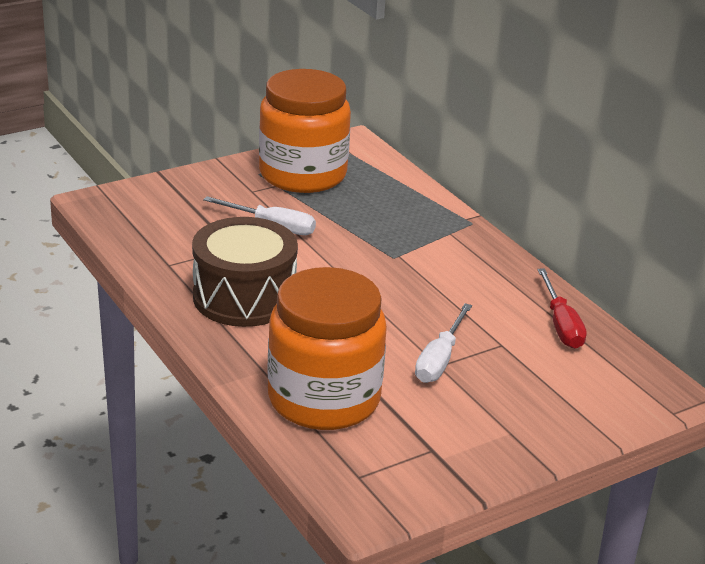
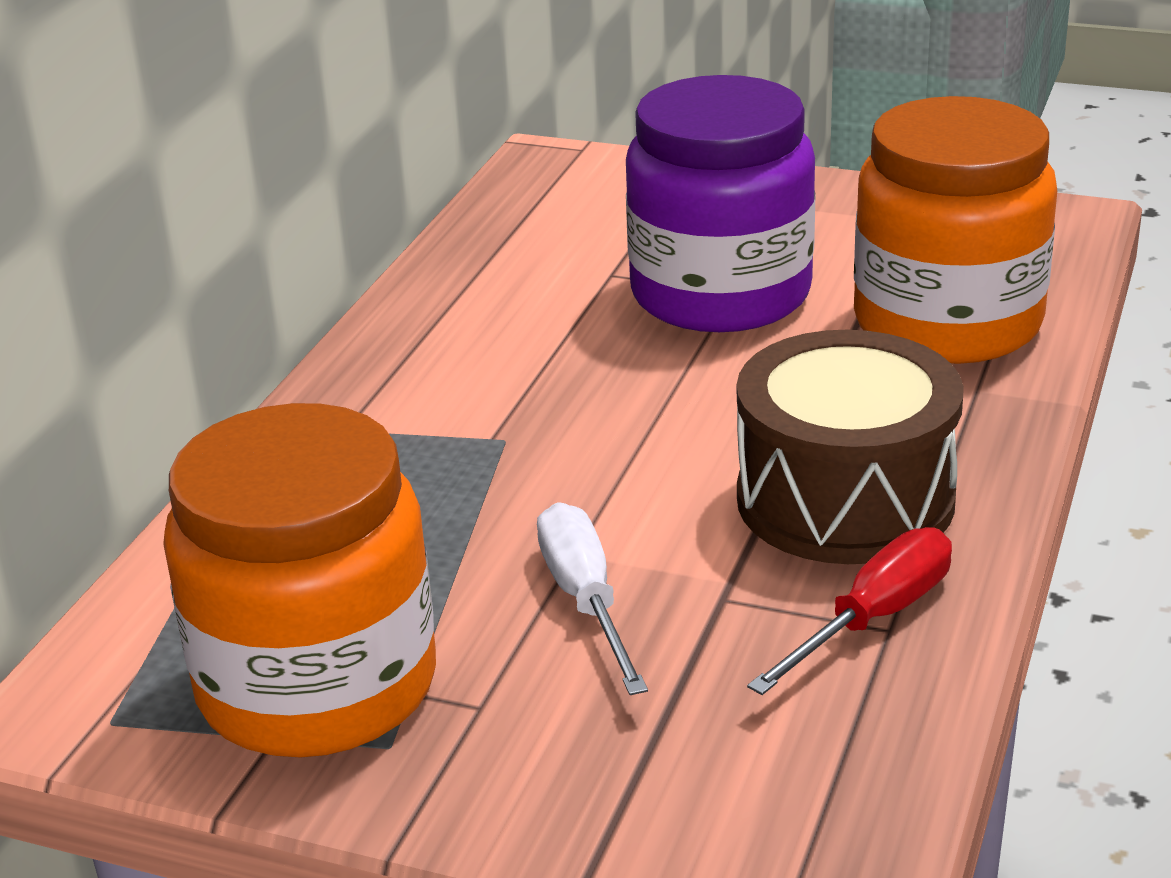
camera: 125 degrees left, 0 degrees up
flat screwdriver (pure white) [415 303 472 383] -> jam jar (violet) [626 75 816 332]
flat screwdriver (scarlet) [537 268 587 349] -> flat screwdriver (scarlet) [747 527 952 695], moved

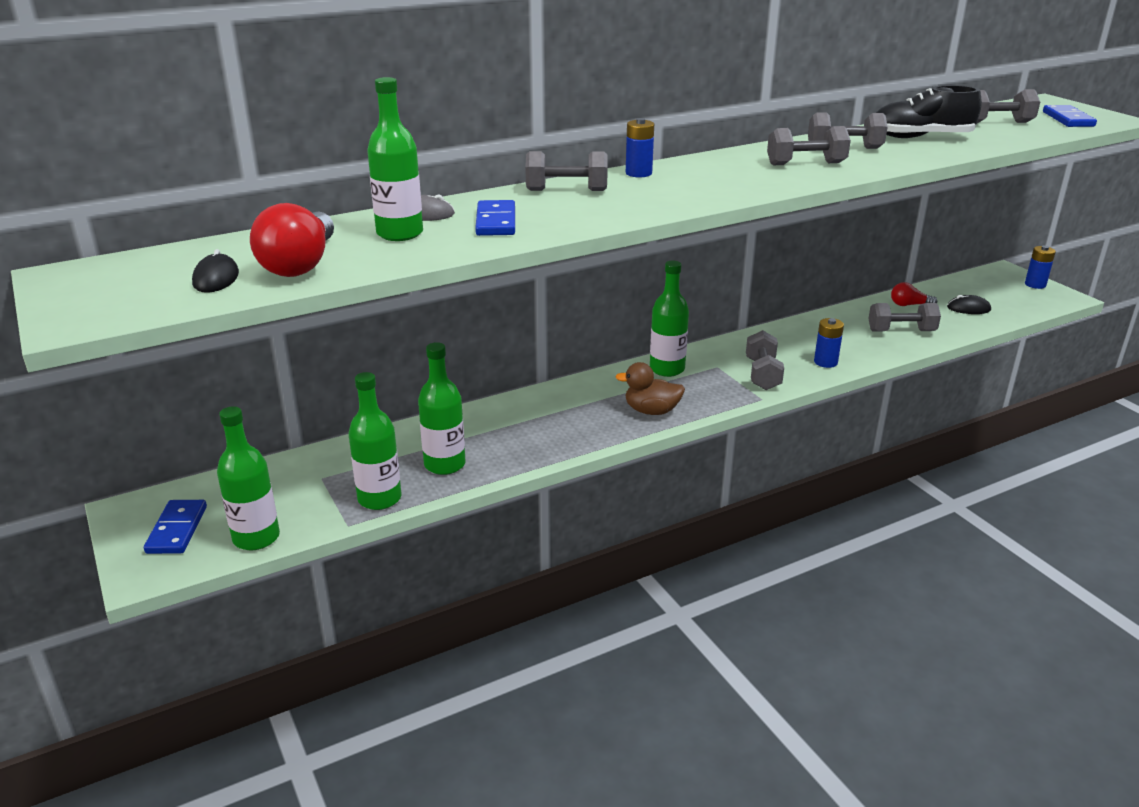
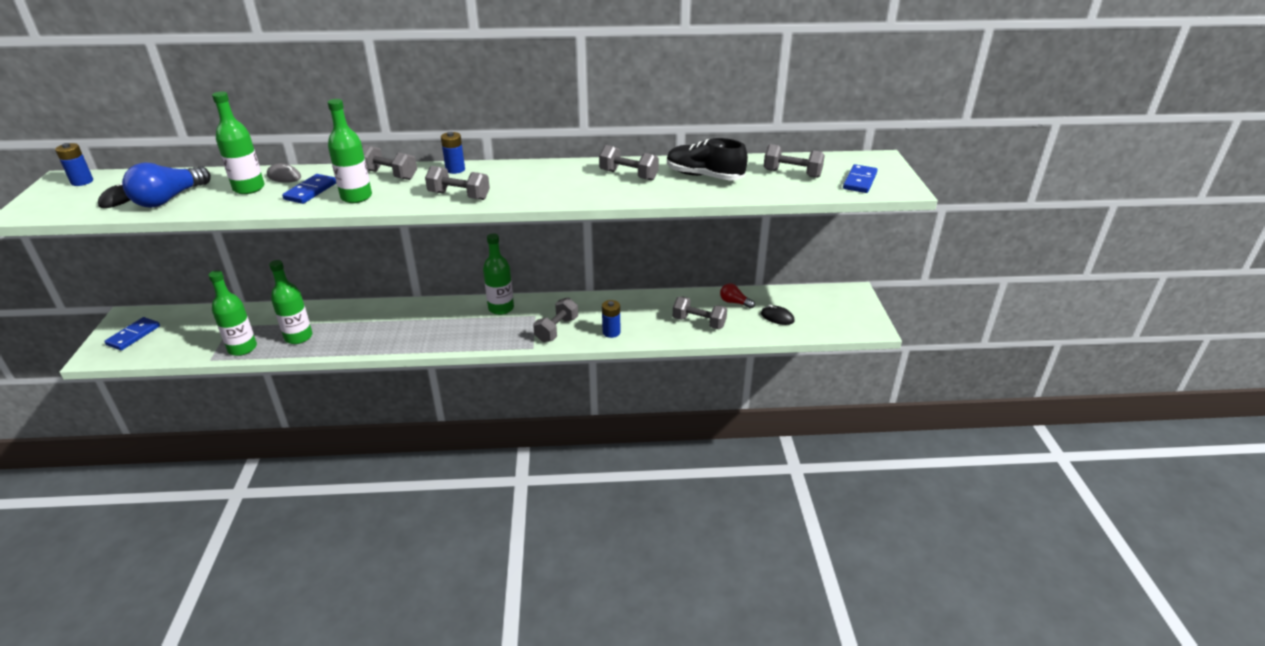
camera: 25 degrees right, 5 degrees up
battery (cobalt) [1025 246 1056 289] -> battery (cobalt) [55 143 93 186], moved
bulb (scarlet) [250 203 334 277] -> bulb (cobalt) [122 162 211 208]
flask (green) [217 406 280 550] -> flask (green) [328 99 372 203], moved
dumbbell (ash-grey) [767 126 851 165] -> dumbbell (ash-grey) [425 166 490 200], moved
toy duck (dark brown) [615 362 685 415] -> none

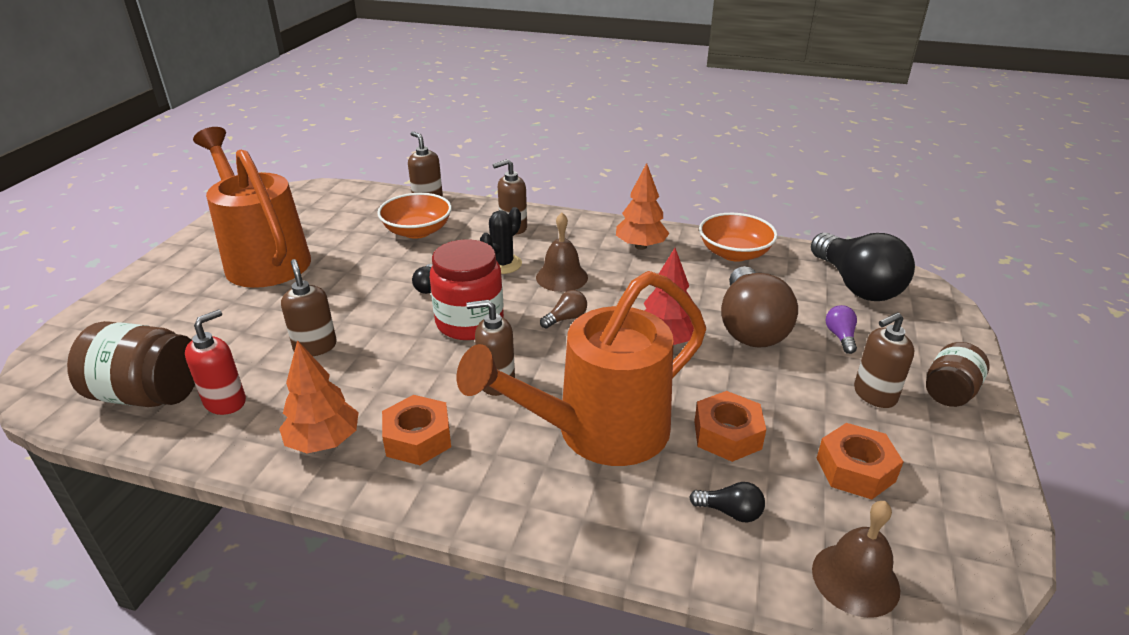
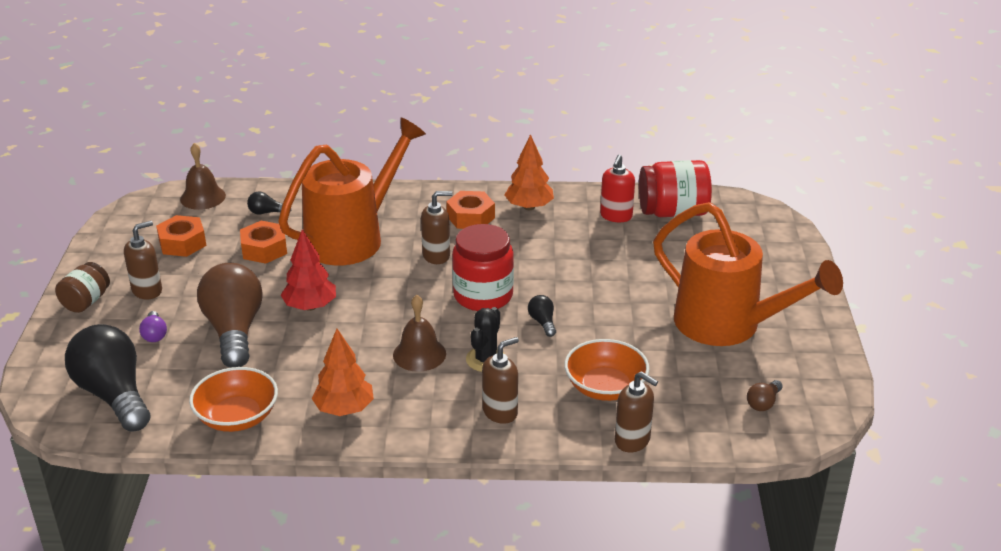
camera: 165 degrees right, 0 degrees up
jam jar (dark brown) [67 321 195 407] -> jam jar (scarlet) [639 160 712 217]
bulb (dark brown) [540 290 587 329] -> bulb (dark brown) [747 380 783 411], moved
pump bottle (dark brown) [281 259 337 356] -> none

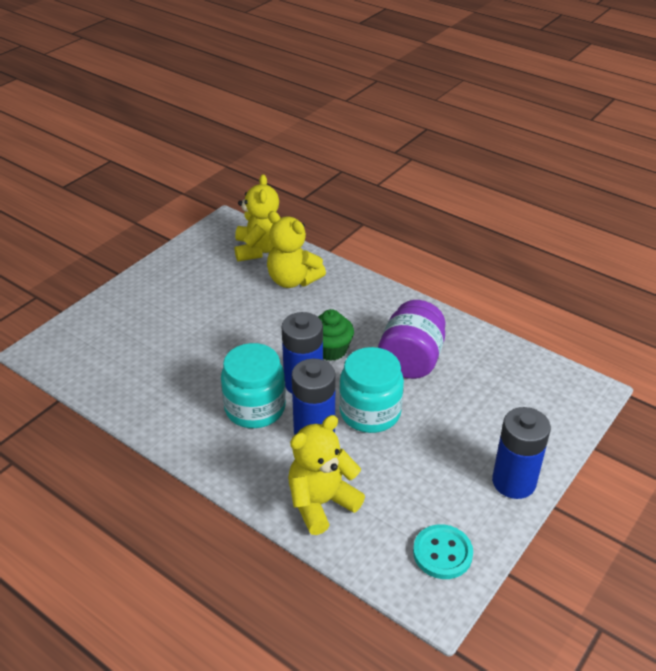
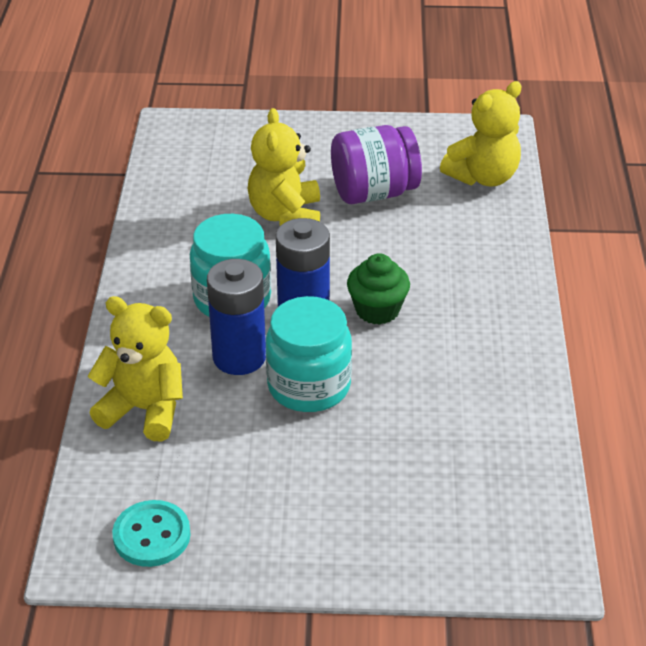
camera: 55 degrees right, 0 degrees up
teddy bear (yellow) [267 211 326 288] -> teddy bear (yellow) [248 108 320 226], moved
jam jar (violet) [378 300 445 379] -> jam jar (violet) [331 125 422 204], moved
battery (cobalt) [492 407 551 499] -> none

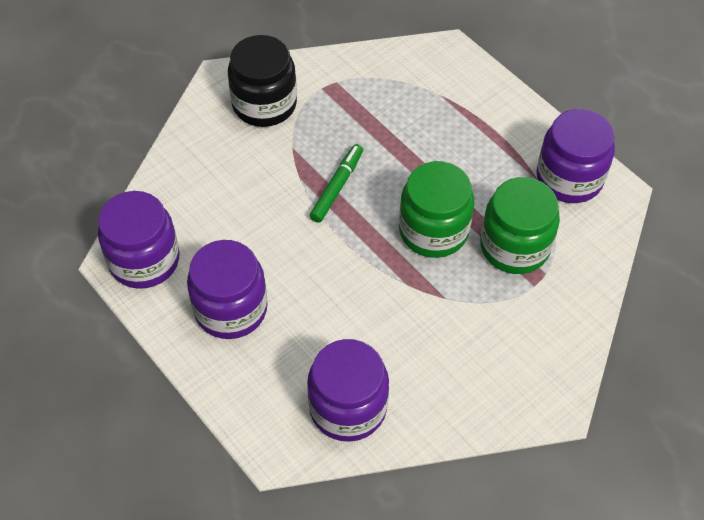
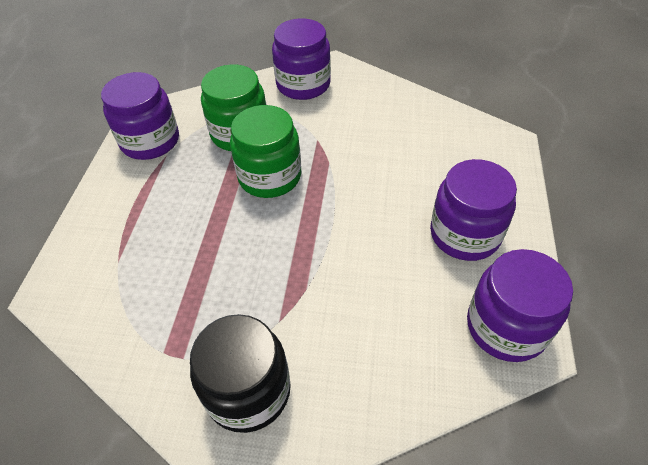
camera: 130 degrees left, 5 degrees down
jam jar (violet) [307 339 389 442] -> jam jar (violet) [272 18 331 100], moved
marker pen (green) [310 144 363 223] -> none

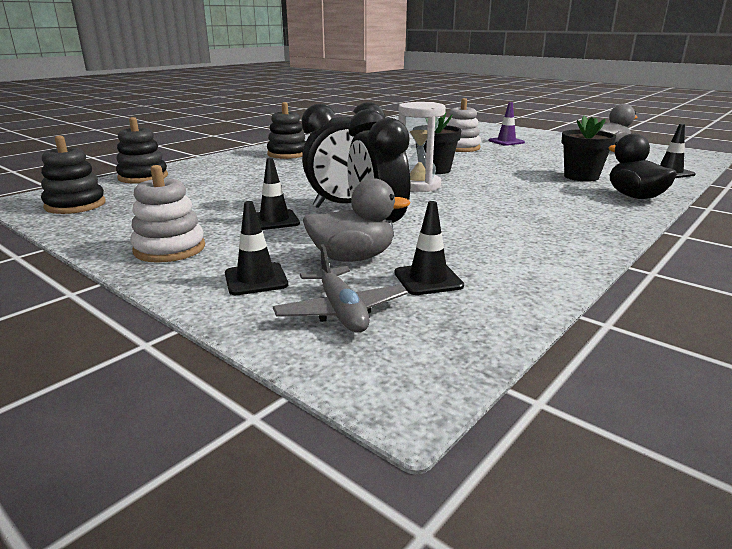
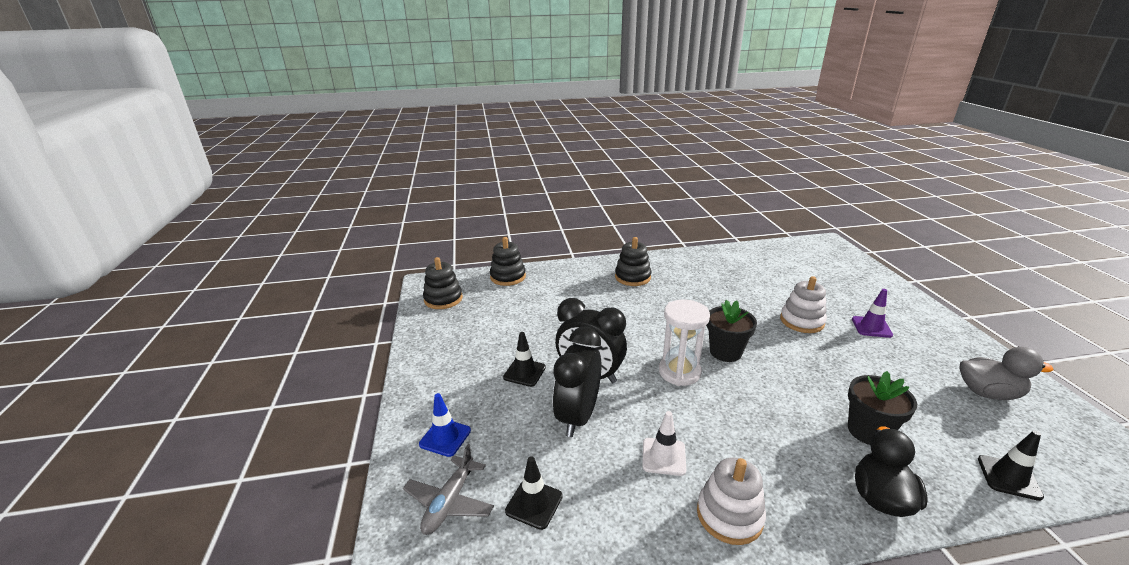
camera: 40 degrees right, 5 degrees up
road cone (ebony) [225 201 288 295] -> road cone (cobalt) [419 393 471 457]
none -> road cone (pure white) [642 411 686 476]
stacking rings (pure white) [130 165 205 263] -> stacking rings (pure white) [697 458 766 545], moved
toy duck (ash-grey) [303 178 410 262] -> none

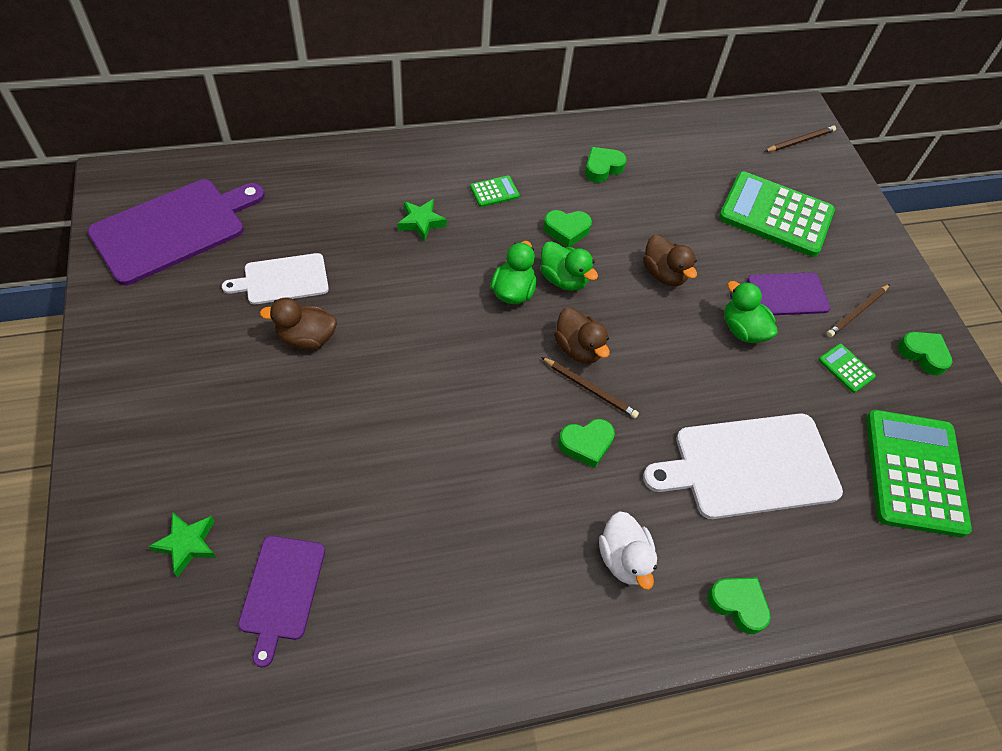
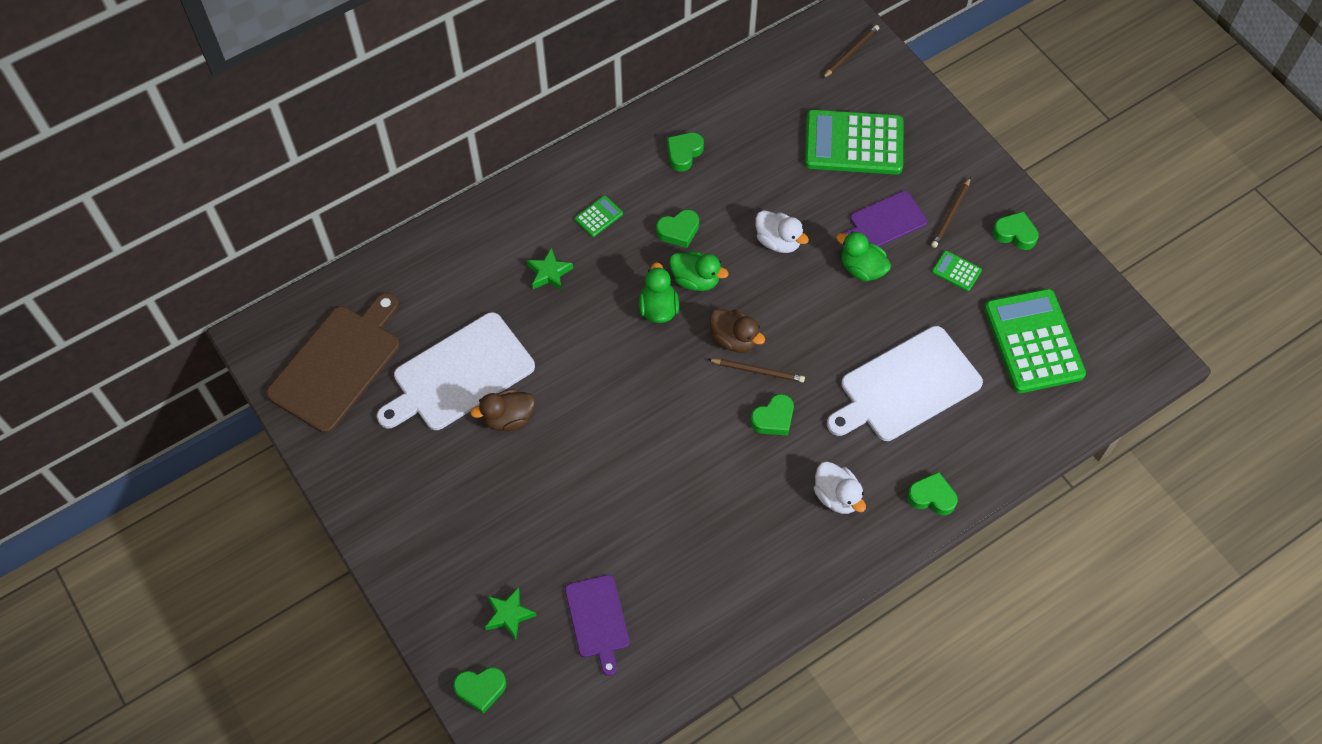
camera: 15 degrees left, 5 degrees up
bread board (violet) [87 179 265 285] -> bread board (dark brown) [266 293 400 433]
bread board (pure white) [222 253 329 305] -> bread board (pure white) [377 312 535 430], x1.73
none -> heart shape (green) [453 667 507 714]
toy duck (dark brown) [643 234 697 286] -> toy duck (pure white) [755 210 809 253]

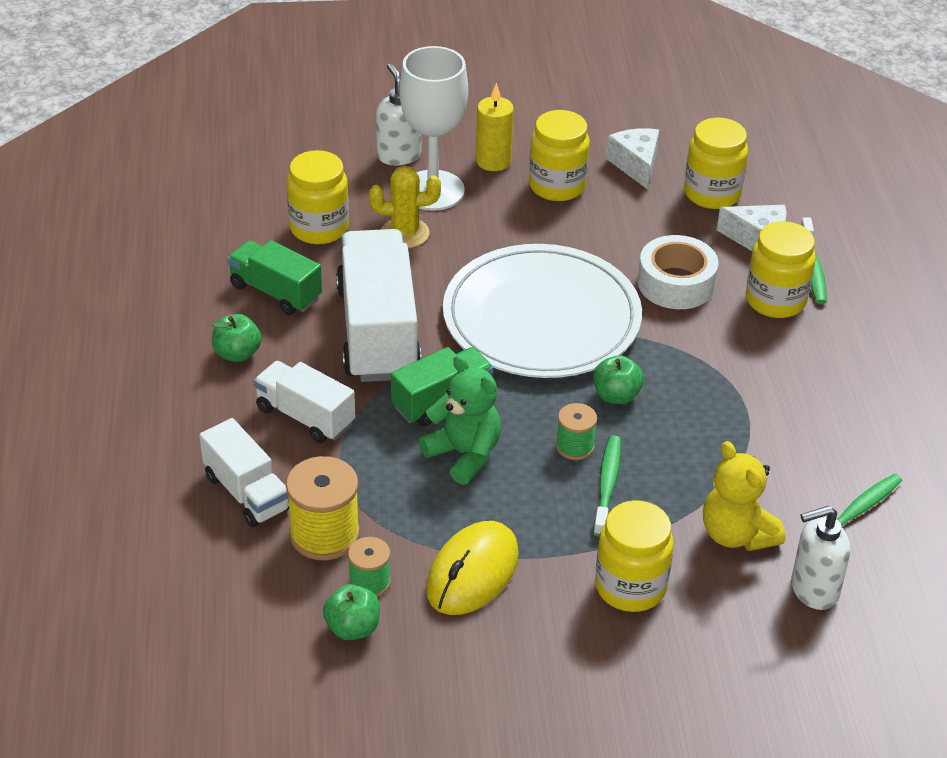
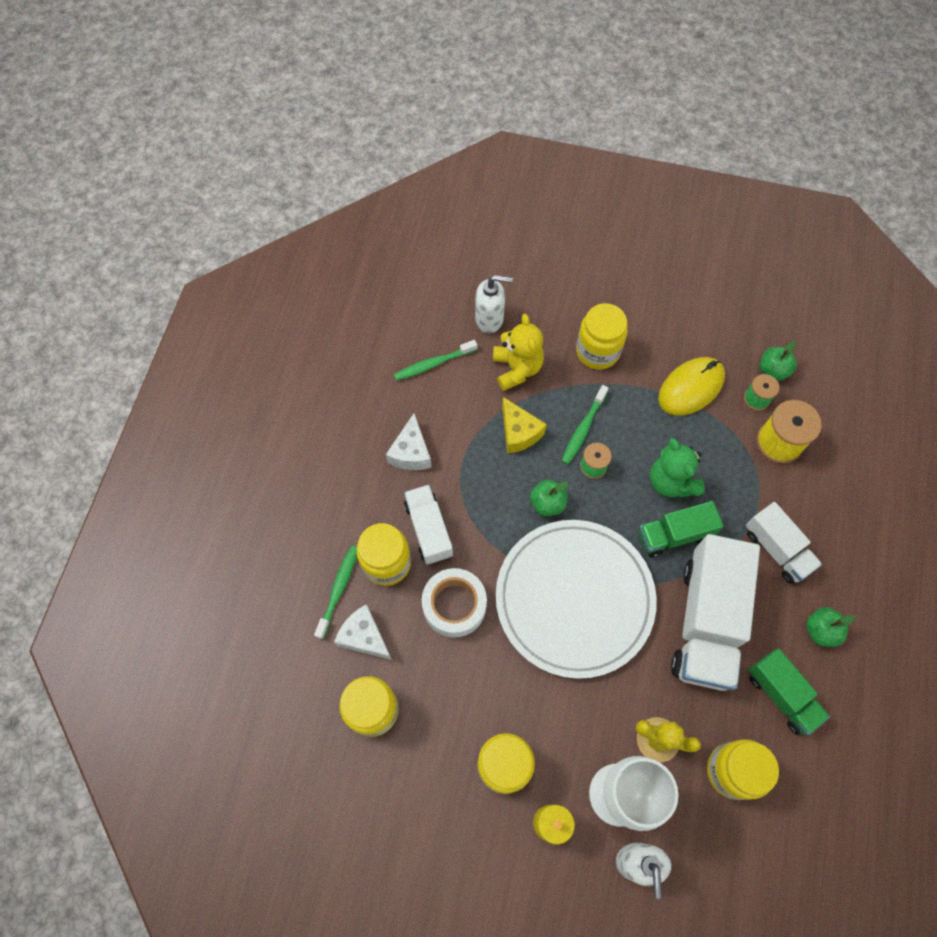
camera: 160 degrees left, 25 degrees up
piece of cheese (pure white) [606 128 659 190] -> piece of cheese (pure white) [386 414 432 470], moved
toy truck (pure white) [199 418 289 527] -> toy truck (pure white) [404 484 453 564], moved
none -> piece of cheese (yellow) [502 397 547 454]

